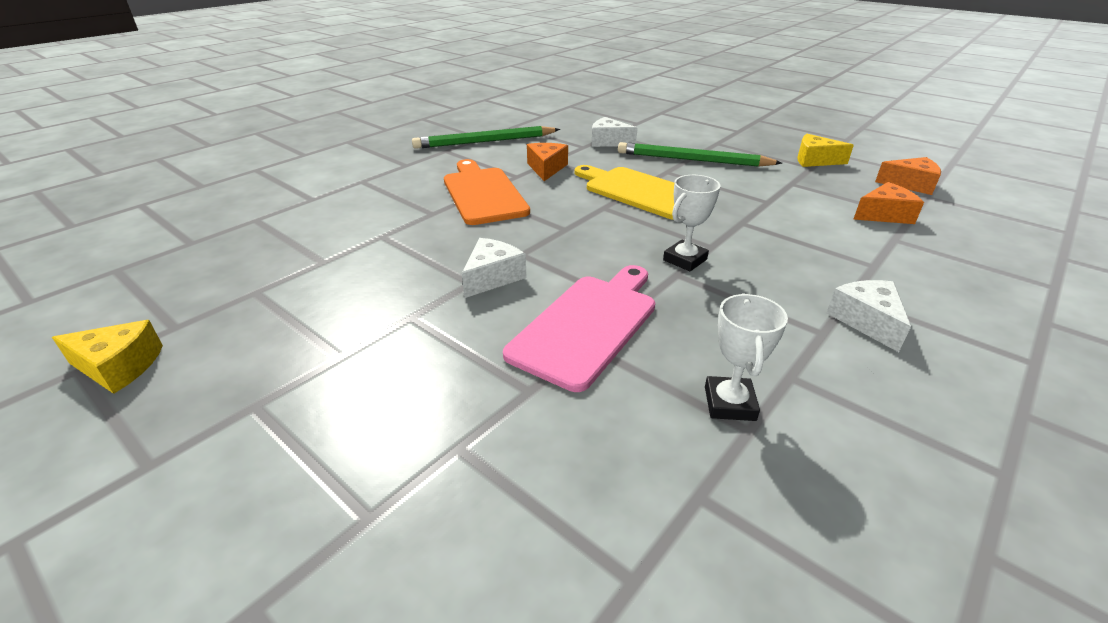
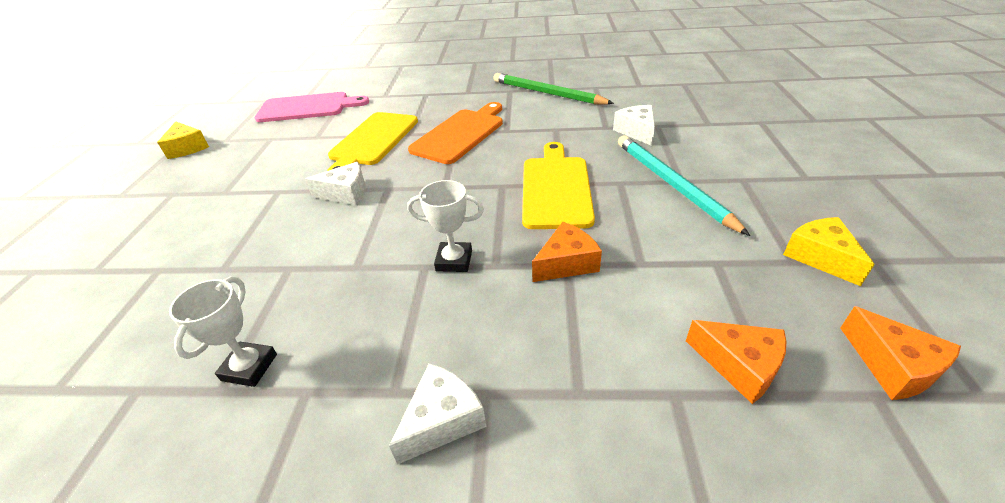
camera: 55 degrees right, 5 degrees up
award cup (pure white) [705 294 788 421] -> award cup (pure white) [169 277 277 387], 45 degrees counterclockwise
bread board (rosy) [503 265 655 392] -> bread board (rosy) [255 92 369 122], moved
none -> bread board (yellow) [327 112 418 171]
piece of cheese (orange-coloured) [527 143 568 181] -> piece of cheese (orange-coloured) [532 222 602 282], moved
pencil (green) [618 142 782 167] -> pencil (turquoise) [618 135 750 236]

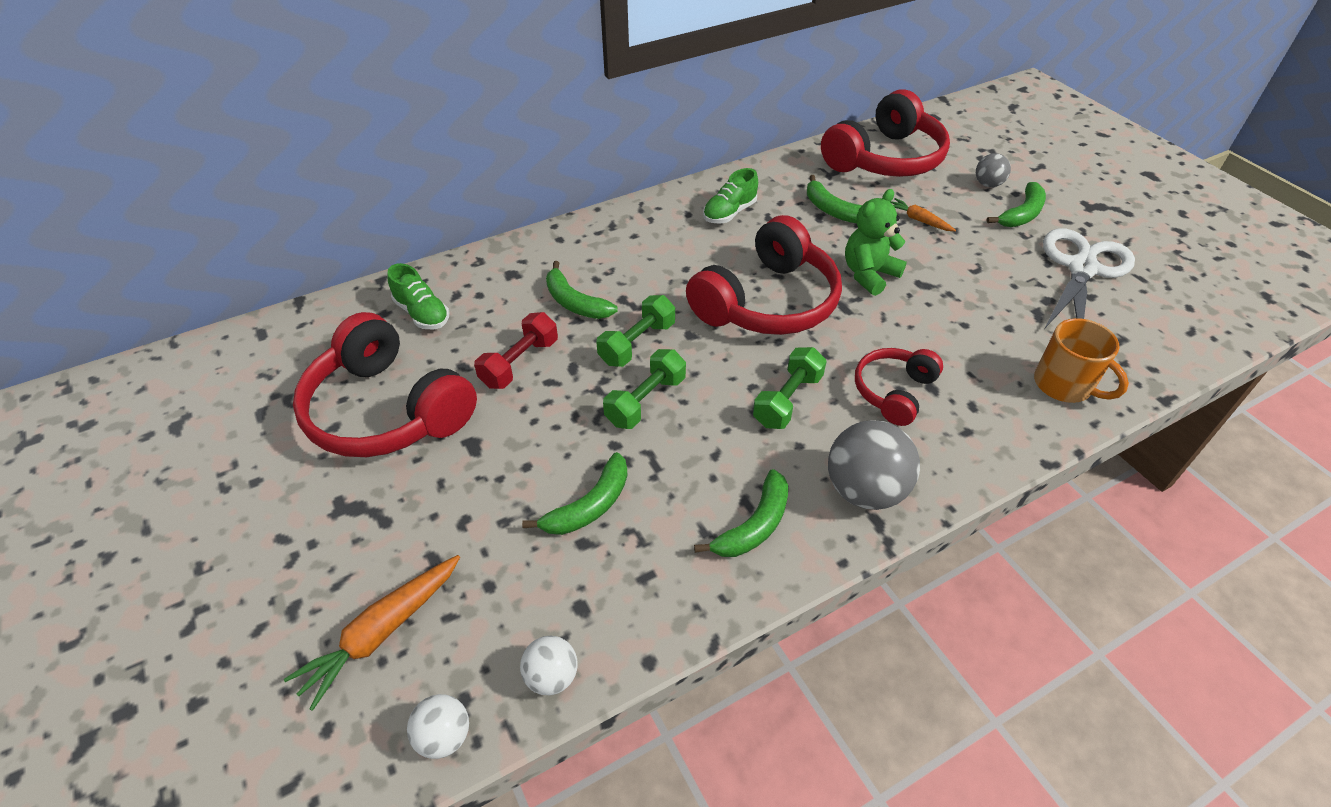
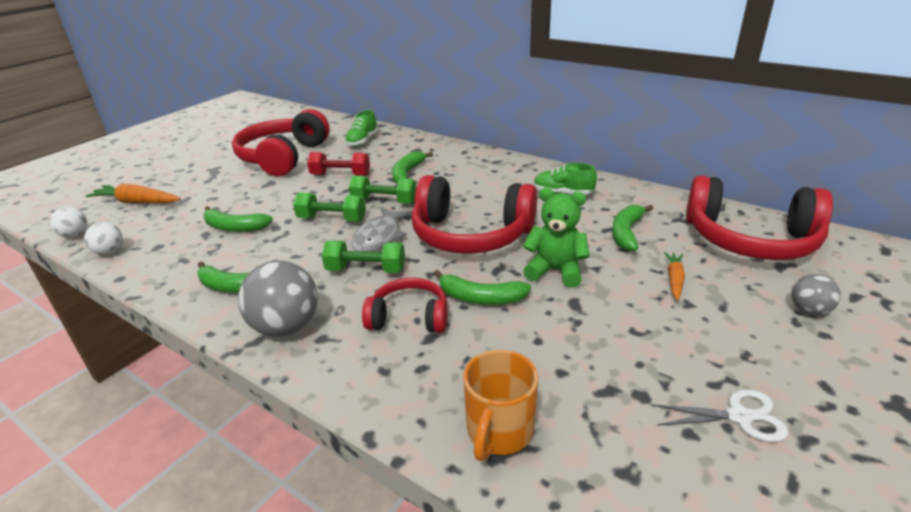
camera: 65 degrees right, 15 degrees down
none -> fish (ash-grey) [351 207 412 252]
banana (green) [986 182 1046 227] -> banana (green) [434 270 531 305], moved
pair of scissors (pure white) [1043 228 1135 329] -> pair of scissors (pure white) [651 389 788 442], x0.53

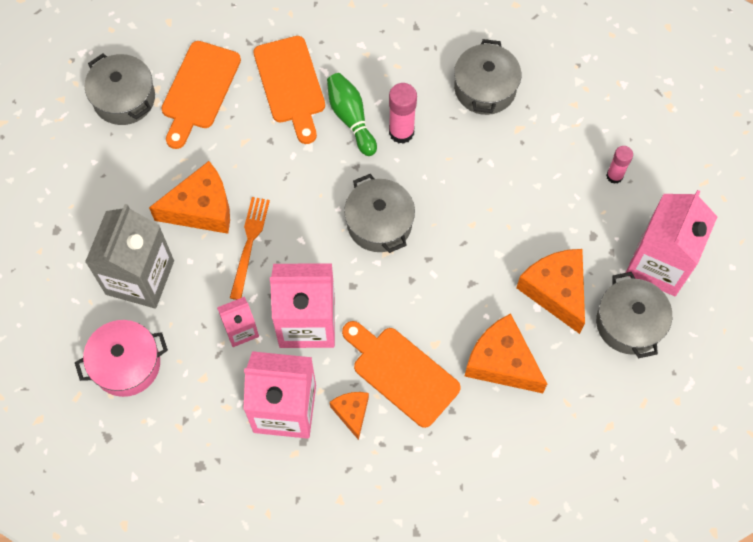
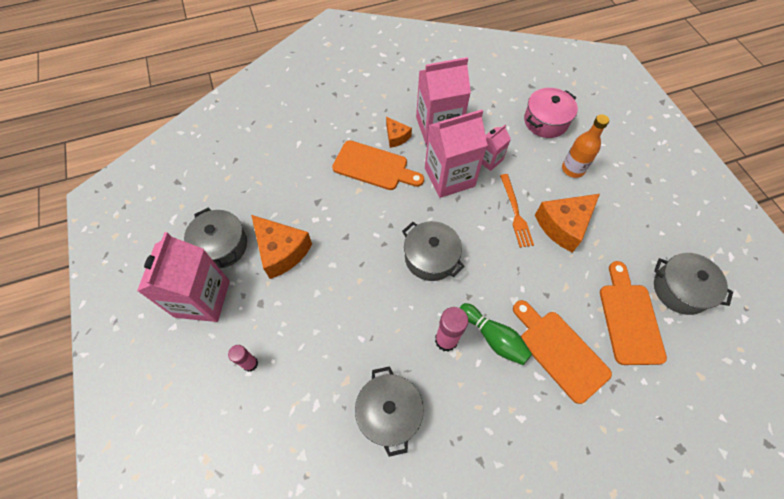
camera: 160 degrees right, 5 degrees down
milk carton (ash-grey) [85 204 174 309] -> flask (orange-coloured) [562 114 609 178]
piece of cheese (orange-coloured) [465 313 547 393] -> none

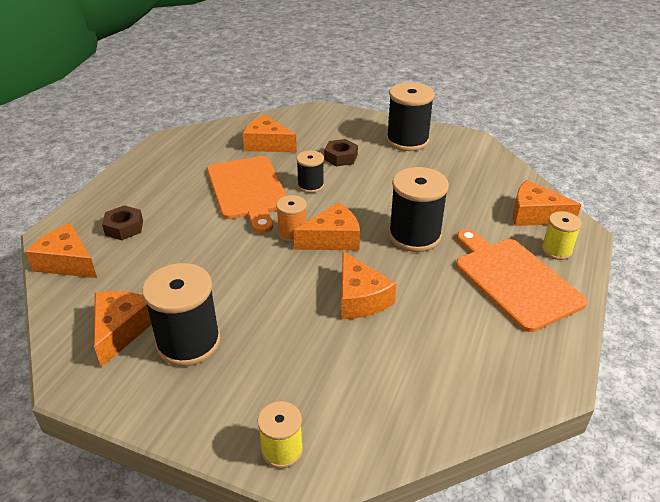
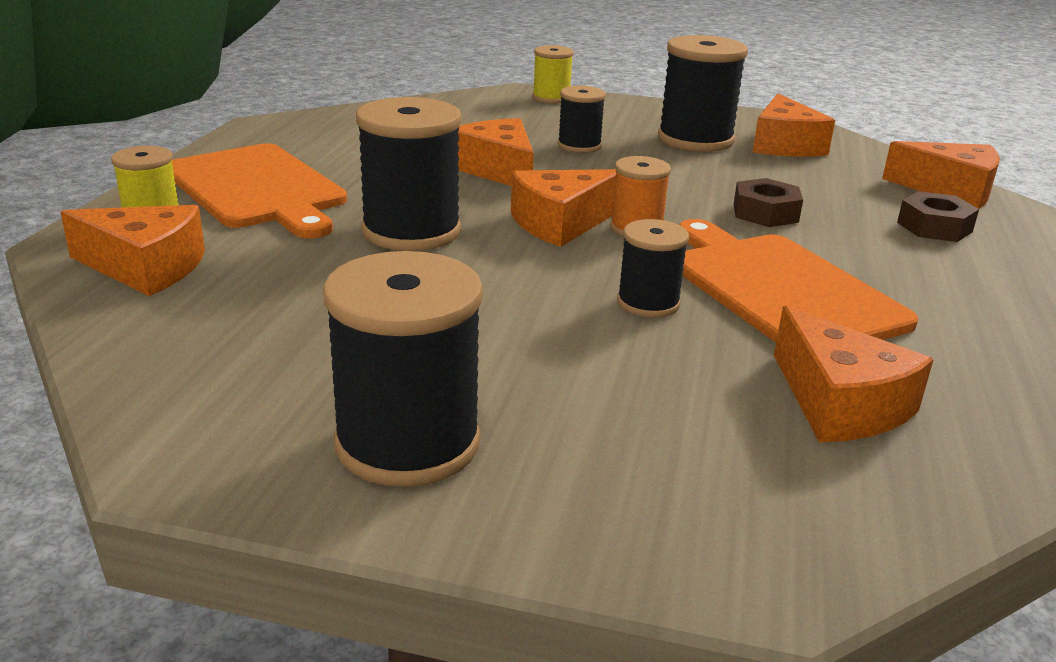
camera: 170 degrees right, 10 degrees down
none -> reel of thread (ebony) [557 86 606 153]
nut (dark brown) [324 139 358 166] -> nut (dark brown) [734 178 803 227], moved
piece of cheese (orange-coloured) [243 115 297 152] -> piece of cheese (orange-coloured) [774 306 934 442], 45 degrees clockwise

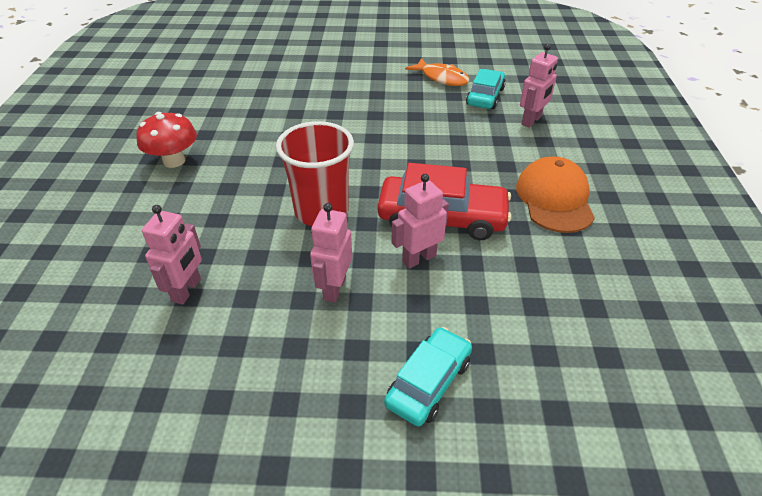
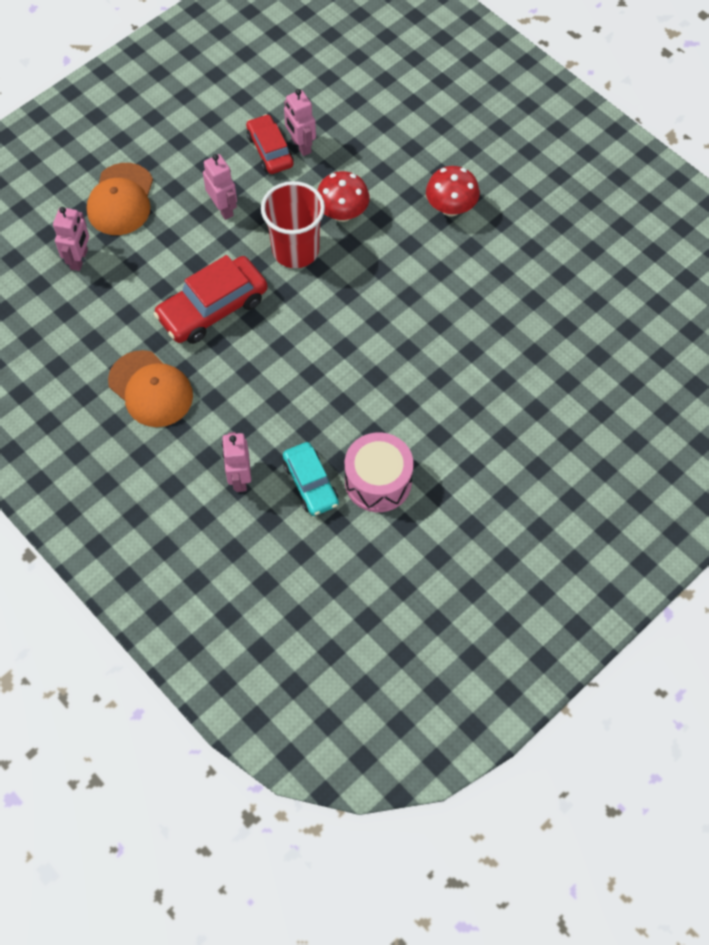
camera: 135 degrees right, 20 degrees up
robot figure (rosy) [391 174 449 269] -> robot figure (rosy) [53 207 89 271], moved
car (turquoise) [384 327 472 426] -> peaked cap (orange-coloured) [87 163 153 235]
none -> car (scarlet) [246 114 294 174]
none -> mushroom (scarlet) [318 171 370 222]
fish (orange-coloured) [405 58 470 86] -> toy drum (rosy) [345 432 414 512]

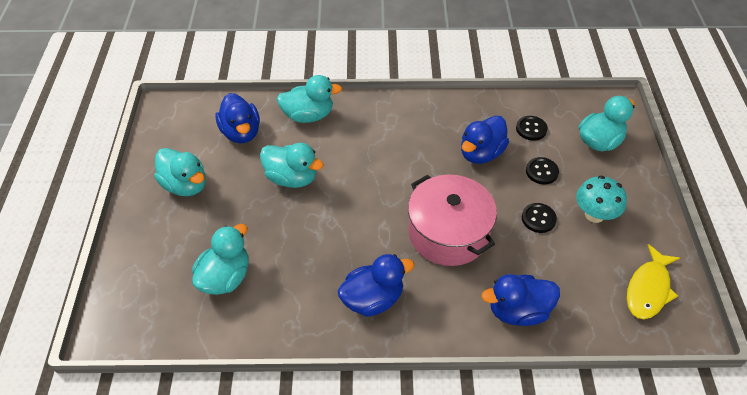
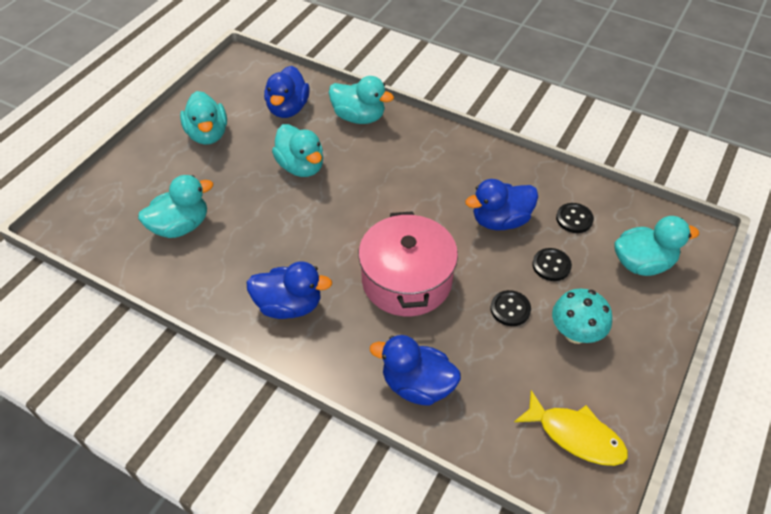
camera: 30 degrees right, 0 degrees up
fish (yellow) [627 244 680 319] -> fish (yellow) [514 390 628 466], 120 degrees counterclockwise

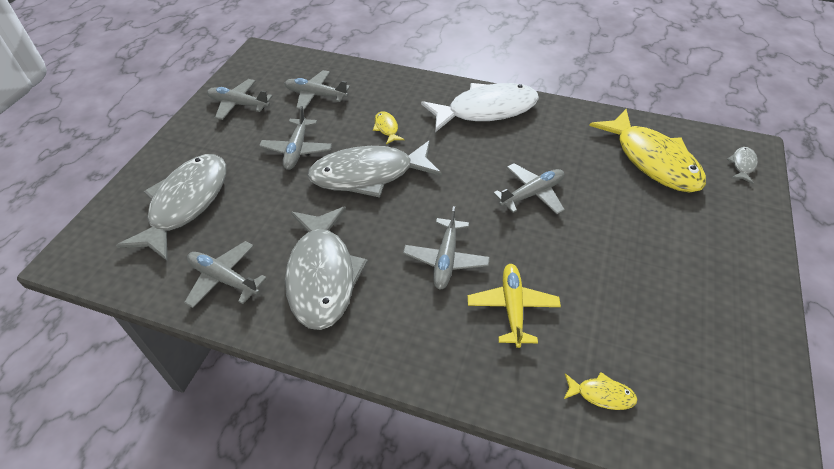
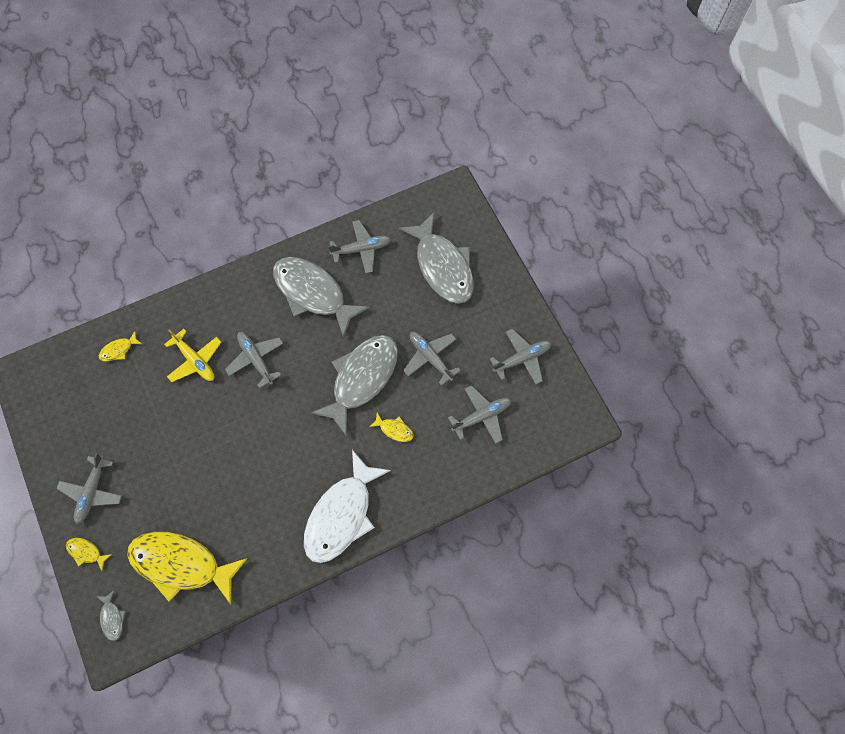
camera: 135 degrees right, 20 degrees up
plane (ash-grey) [493 163 565 214] -> plane (ash-grey) [56 453 122 524], moved
none -> fish (yellow) [66 538 112 571]

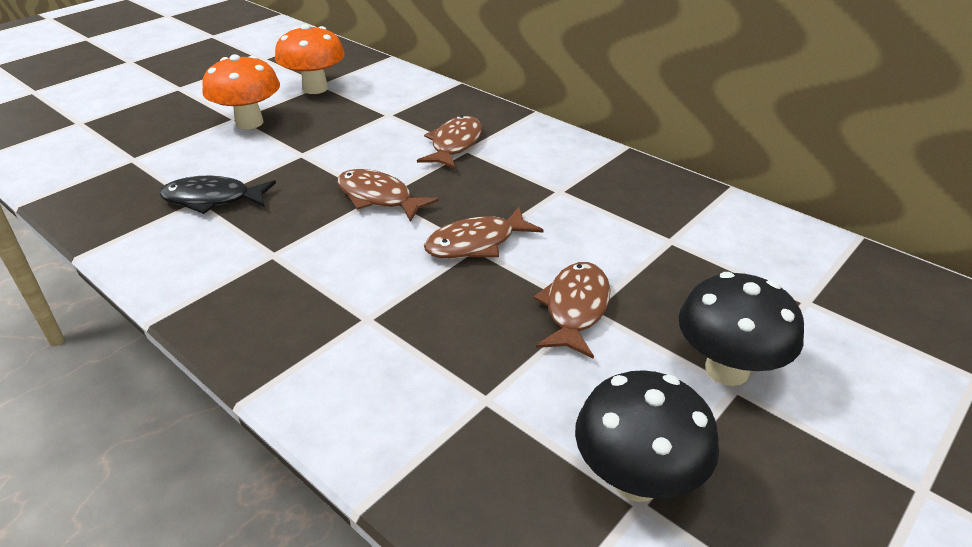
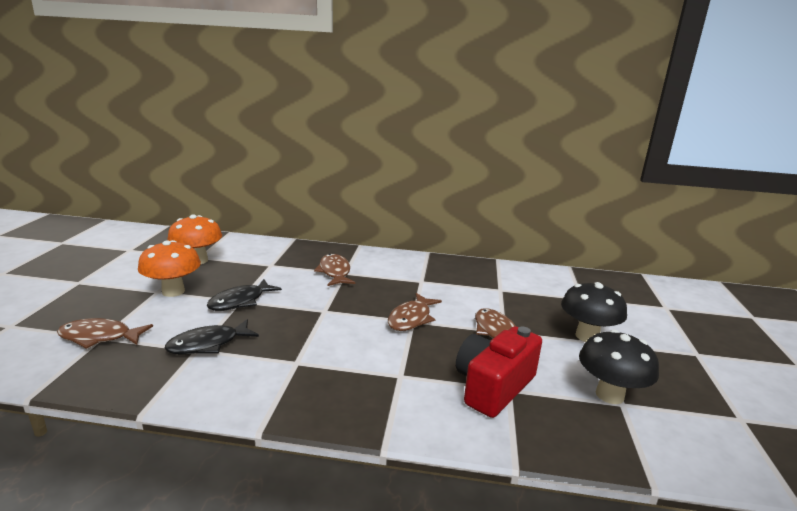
camera: 35 degrees left, 15 degrees down
fish (dark brown) [337 169 439 222] -> fish (dark brown) [57 318 153 349], moved
none -> fish (ebony) [207 279 282 311]
none -> photo camera (scarlet) [456 326 542 418]

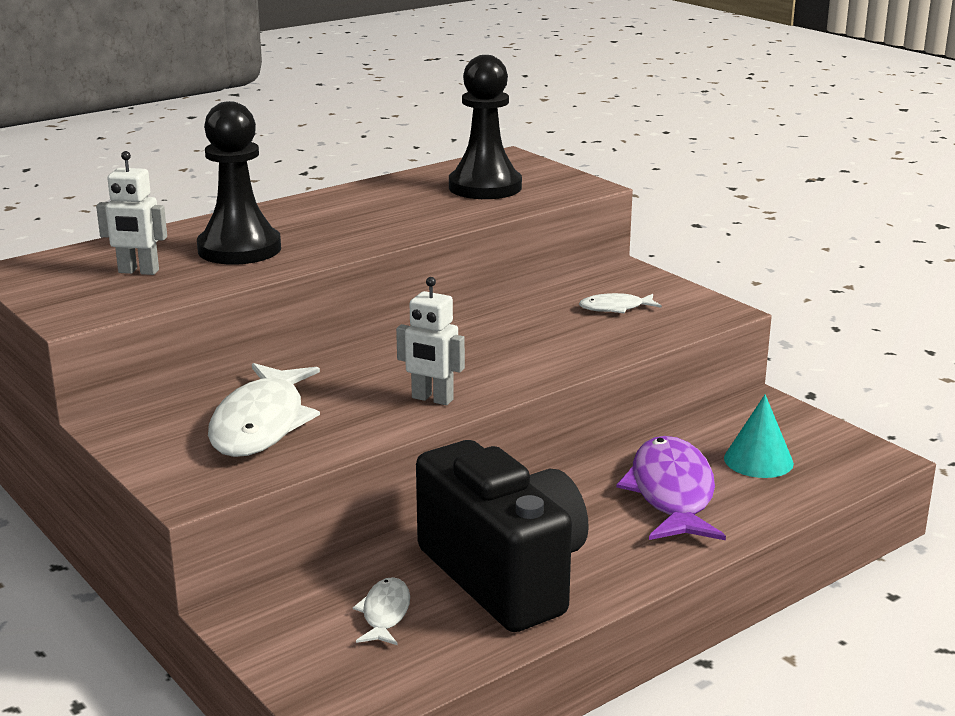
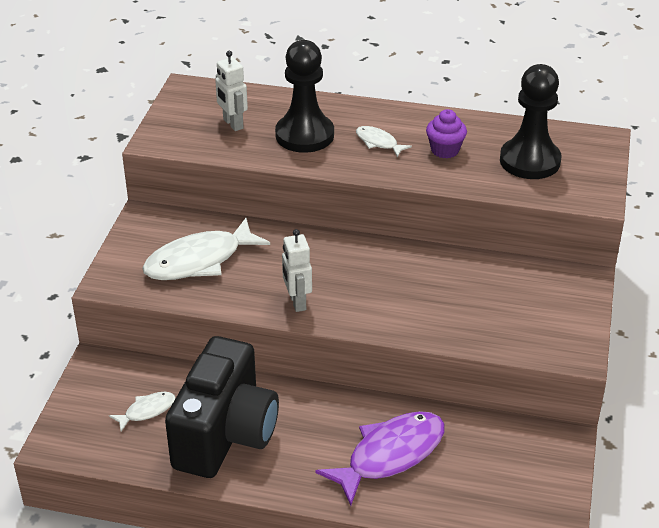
camera: 50 degrees right, 15 degrees up
fish (pure white) [579 293 662 314] -> fish (pure white) [356 126 412 157], moved
none -> muffin (violet) [426 109 467 158]
solid cone (turquoise) [724 394 794 478] -> none

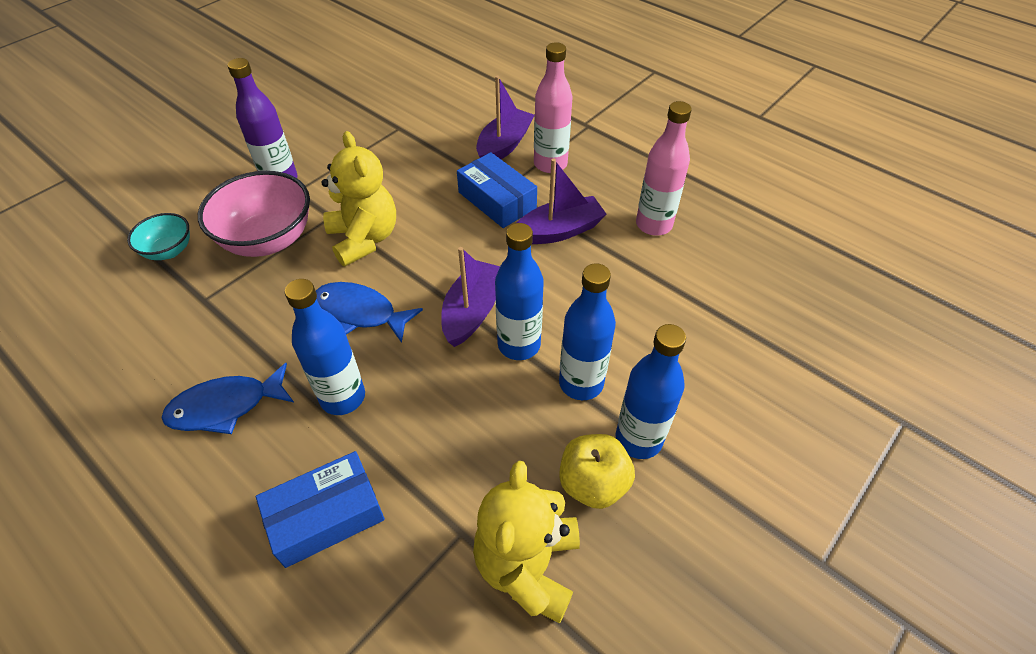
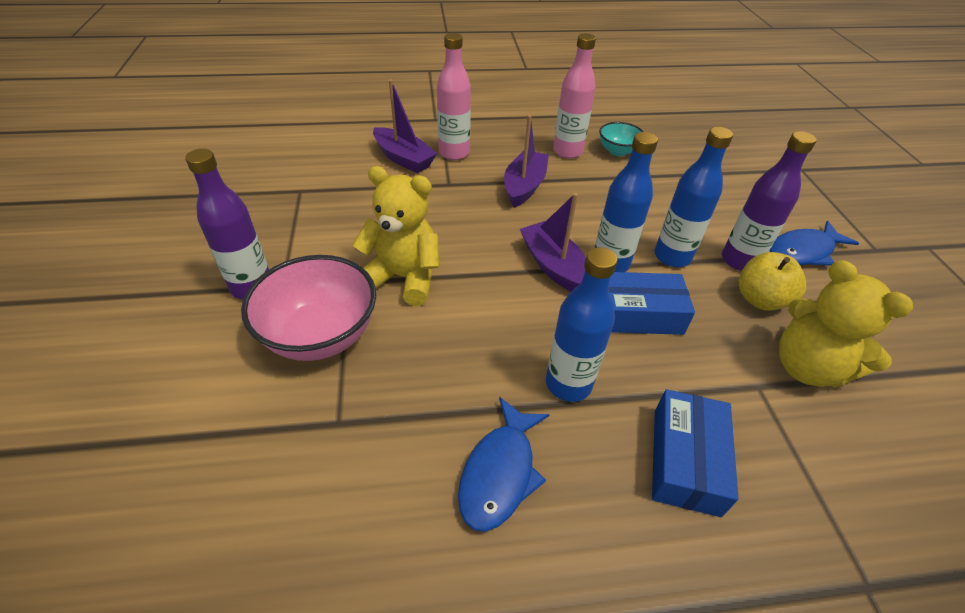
camera: 50 degrees left, 5 degrees down
boat (violet) [476 76 535 159] -> boat (violet) [373 80 437 173], 150 degrees clockwise
serving bowl (turquoise) [127 213 190 260] -> serving bowl (turquoise) [599 122 644 156], moved
parcel (cobalt) [457 152 537 228] -> parcel (cobalt) [609 272 695 335], moved
flask (cobalt) [616 324 686 459] -> flask (violet) [722 131 817 271]
fish (cobalt) [316 282 423 343] -> fish (cobalt) [770 221 859 266], moved

